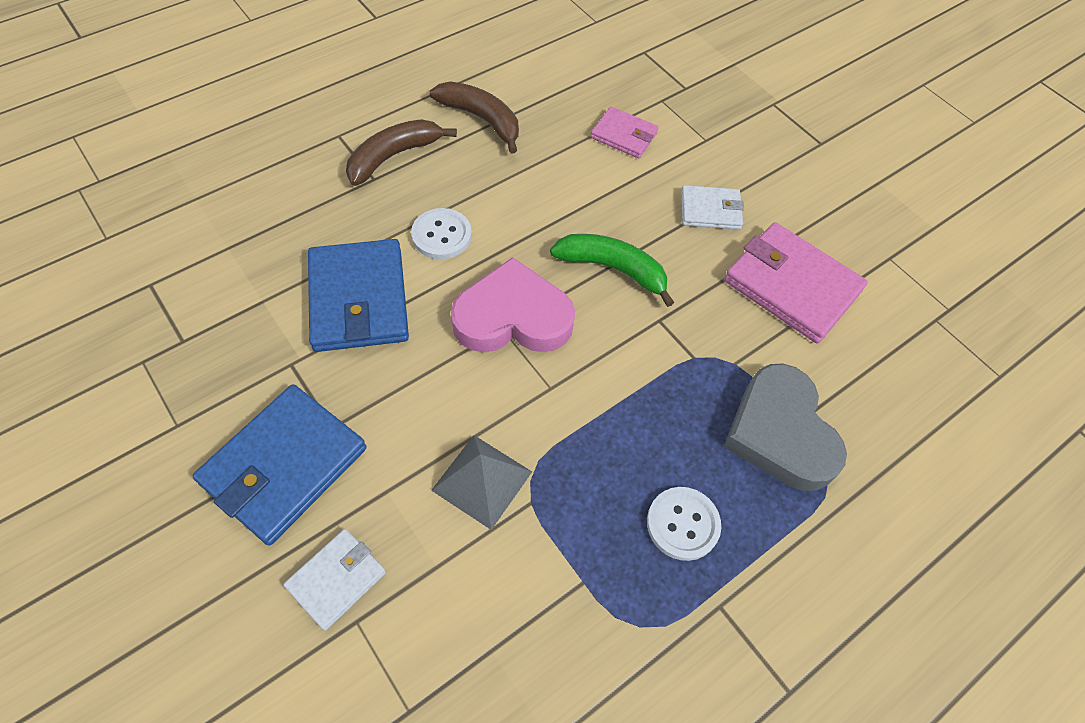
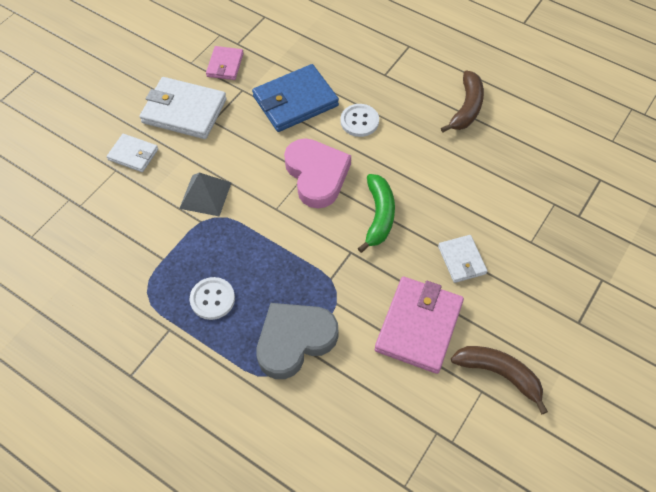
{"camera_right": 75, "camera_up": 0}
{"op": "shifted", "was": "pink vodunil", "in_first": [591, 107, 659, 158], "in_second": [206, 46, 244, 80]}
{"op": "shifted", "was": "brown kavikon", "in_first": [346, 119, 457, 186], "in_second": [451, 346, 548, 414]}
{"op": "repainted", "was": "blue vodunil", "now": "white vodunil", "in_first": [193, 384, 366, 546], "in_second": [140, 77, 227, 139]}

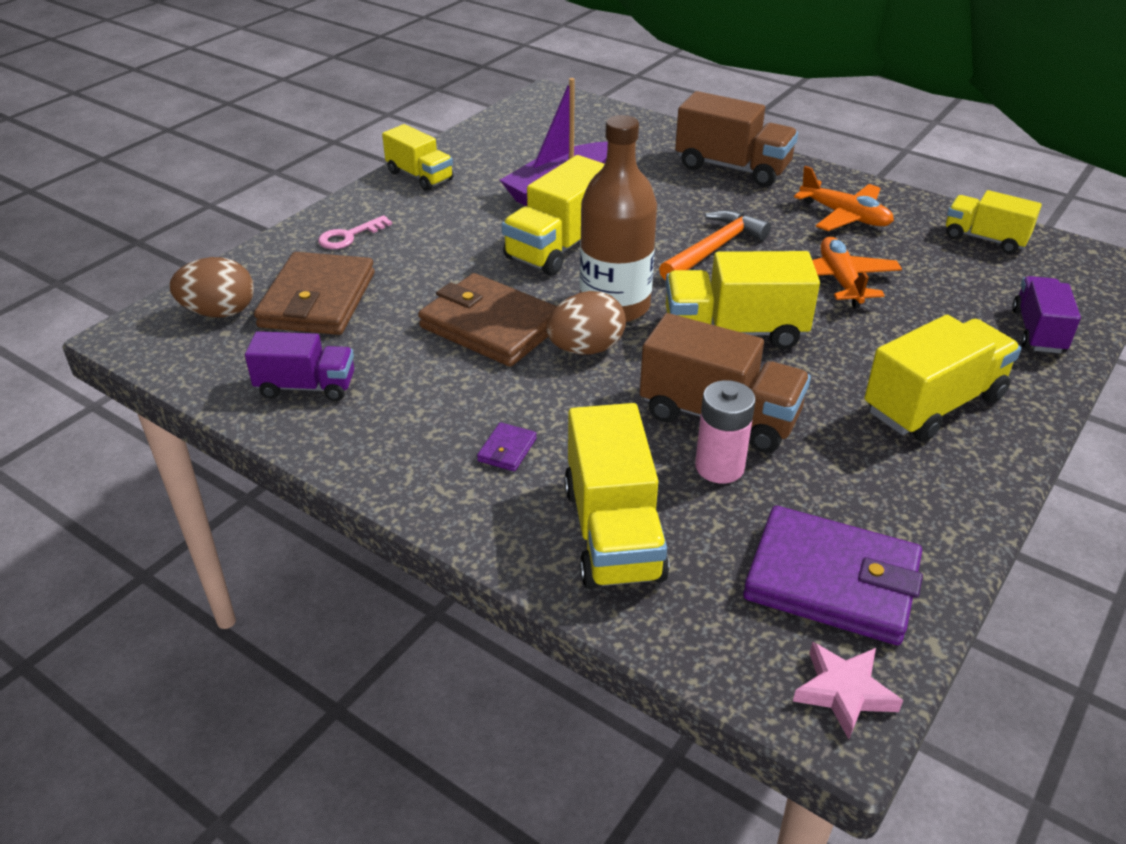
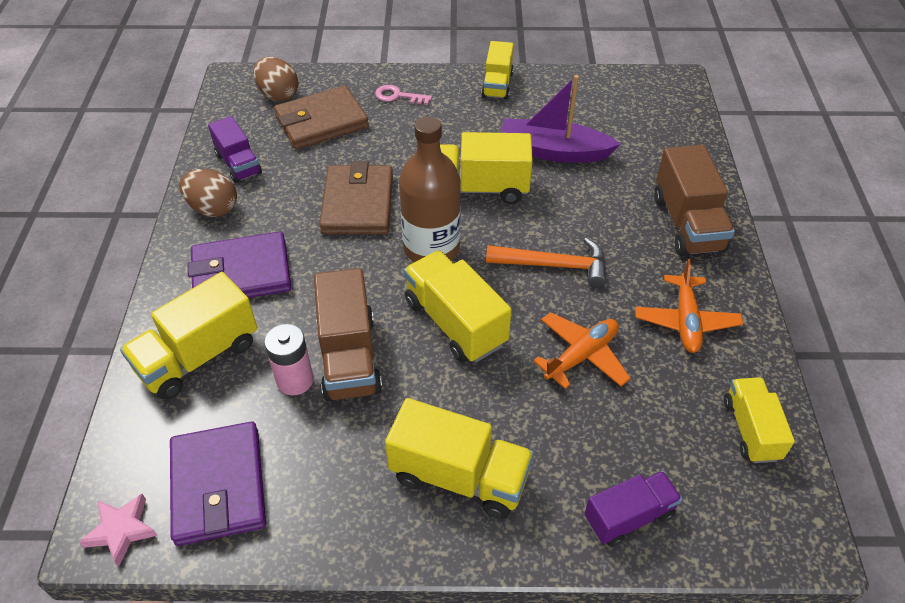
{"camera_right": 55, "camera_up": 10}
{"op": "shifted", "was": "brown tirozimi", "in_first": [546, 291, 626, 355], "in_second": [179, 169, 237, 217]}
{"op": "scaled", "was": "purple vodunil", "in_first": [477, 422, 537, 471], "in_second": [188, 231, 291, 298], "ratio": 2.48}

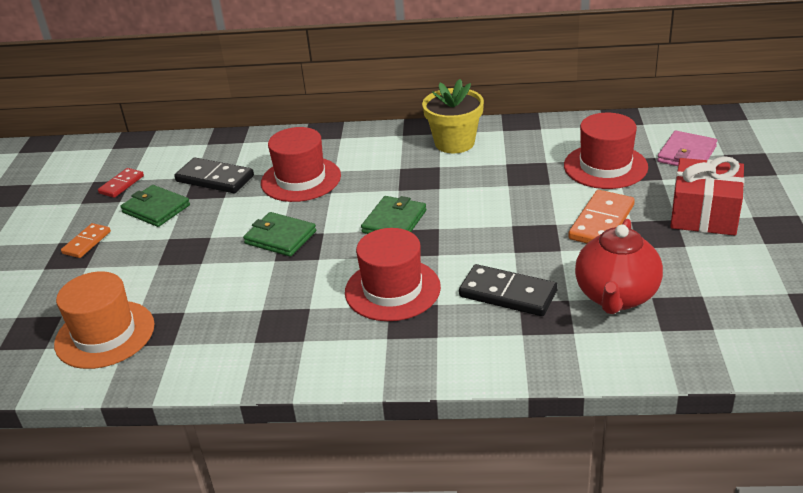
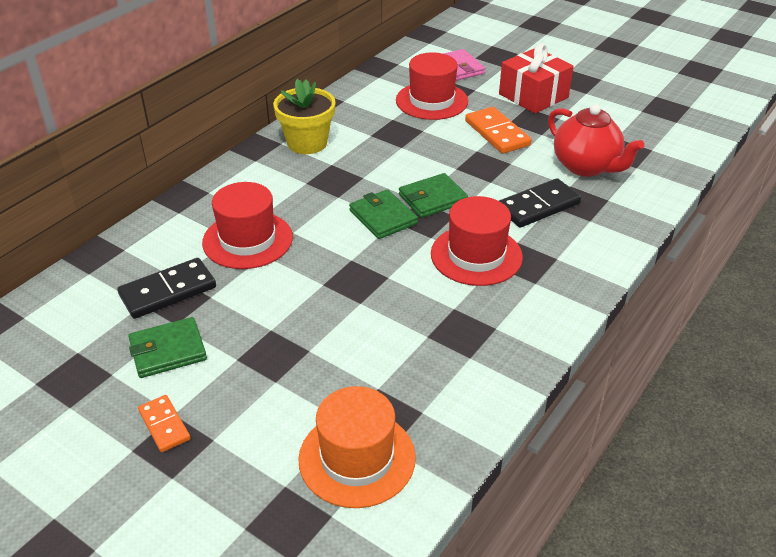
{"camera_right": -60, "camera_up": 5}
{"op": "gone", "was": "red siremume", "in_first": [98, 168, 144, 198]}
{"op": "shifted", "was": "green vodunil", "in_first": [243, 212, 316, 257], "in_second": [399, 173, 468, 218]}

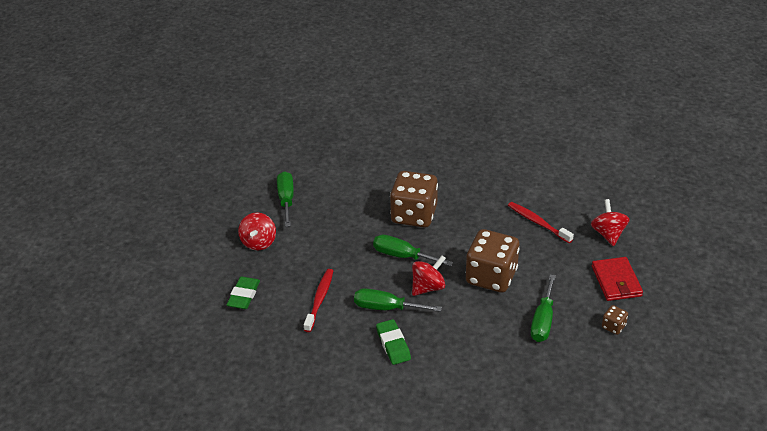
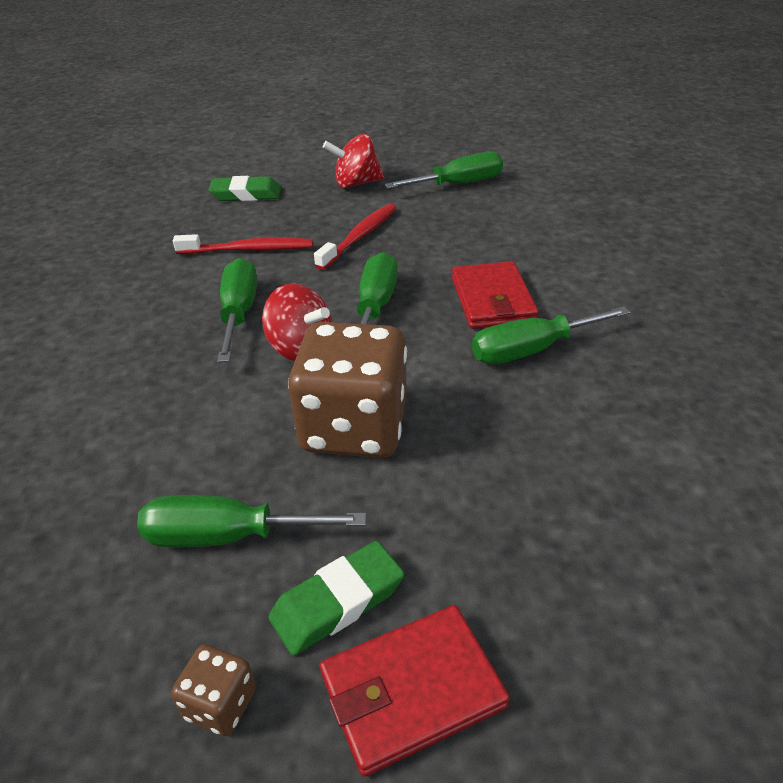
{"camera_right": 75, "camera_up": 0}
{"op": "swapped", "was": "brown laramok", "now": "red vodunil", "in_first": [390, 171, 438, 227], "in_second": [452, 261, 538, 329]}
{"op": "gone", "was": "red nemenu", "in_first": [591, 199, 630, 246]}
{"op": "shifted", "was": "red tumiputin", "in_first": [508, 202, 574, 243], "in_second": [314, 204, 396, 270]}
{"op": "shifted", "was": "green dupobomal", "in_first": [376, 319, 411, 365], "in_second": [269, 541, 404, 656]}
{"op": "new", "now": "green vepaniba", "in_second": [472, 306, 631, 364]}

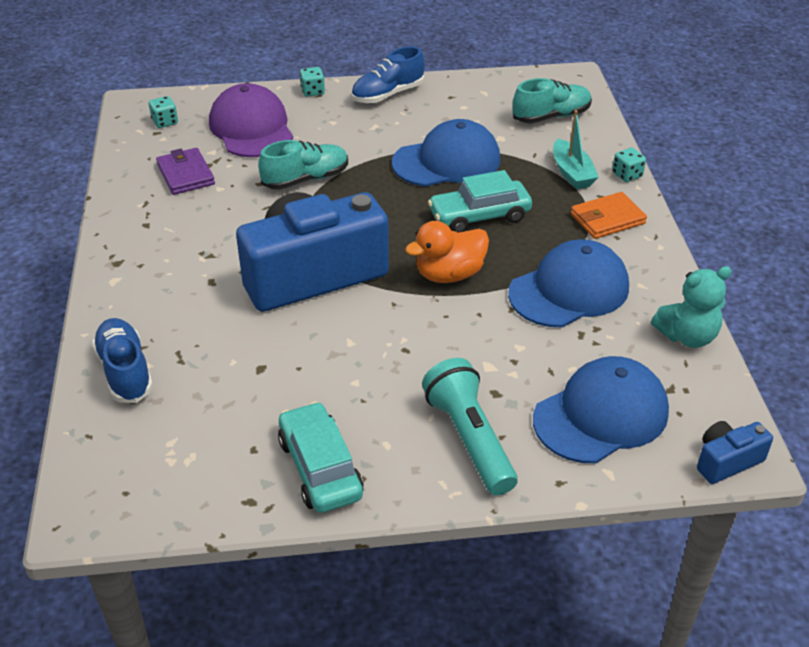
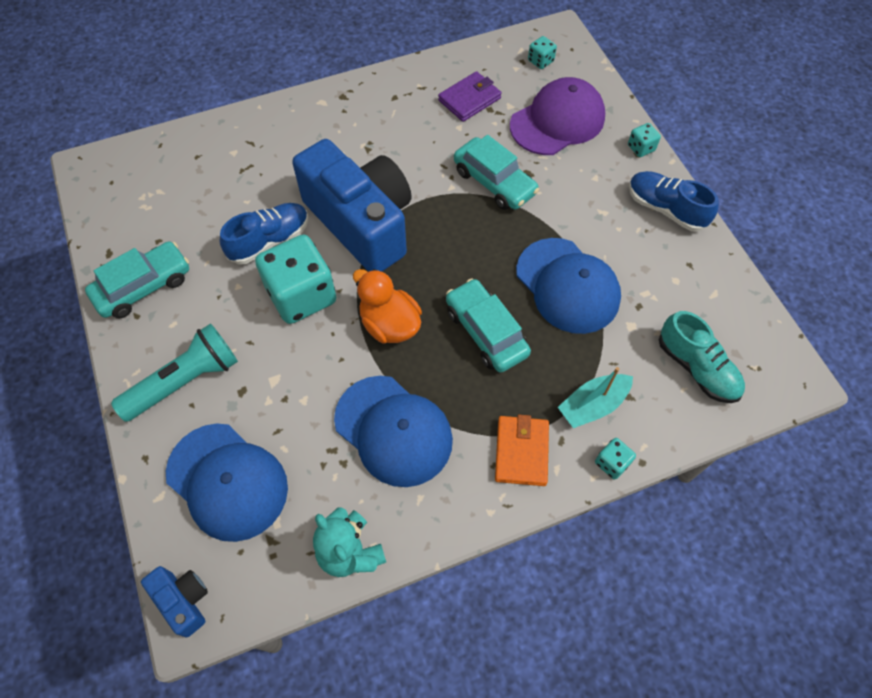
{"camera_right": 75, "camera_up": 20}
{"op": "swapped", "was": "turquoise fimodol", "now": "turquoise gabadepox", "in_first": [258, 140, 348, 190], "in_second": [454, 135, 539, 210]}
{"op": "rotated", "was": "orange vodunil", "in_first": [571, 192, 647, 239], "in_second": [495, 415, 549, 486], "clockwise": 45}
{"op": "shifted", "was": "blue fimodol", "in_first": [92, 318, 153, 403], "in_second": [220, 203, 309, 264]}
{"op": "new", "now": "turquoise laramok", "in_second": [255, 235, 336, 324]}

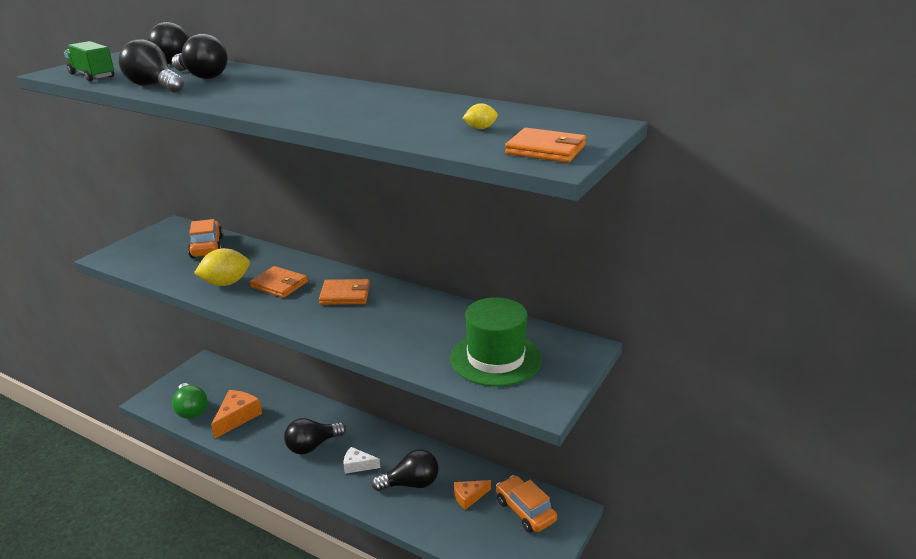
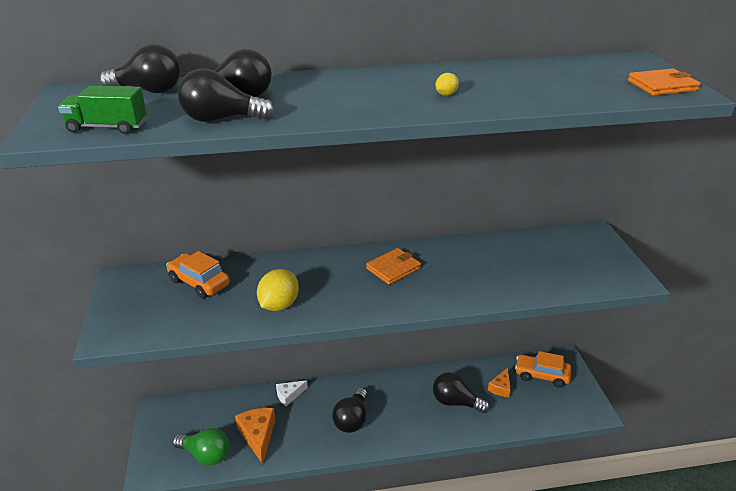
{"camera_right": -40, "camera_up": 5}
{"op": "shifted", "was": "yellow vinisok", "in_first": [463, 103, 498, 129], "in_second": [435, 73, 459, 96]}
{"op": "gone", "was": "orange vodunil", "in_first": [249, 266, 308, 298]}
{"op": "gone", "was": "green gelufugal", "in_first": [450, 297, 542, 387]}
{"op": "shifted", "was": "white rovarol", "in_first": [344, 447, 380, 474], "in_second": [276, 380, 308, 406]}
{"op": "rotated", "was": "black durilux", "in_first": [371, 449, 439, 491], "in_second": [433, 372, 490, 413], "clockwise": -105}

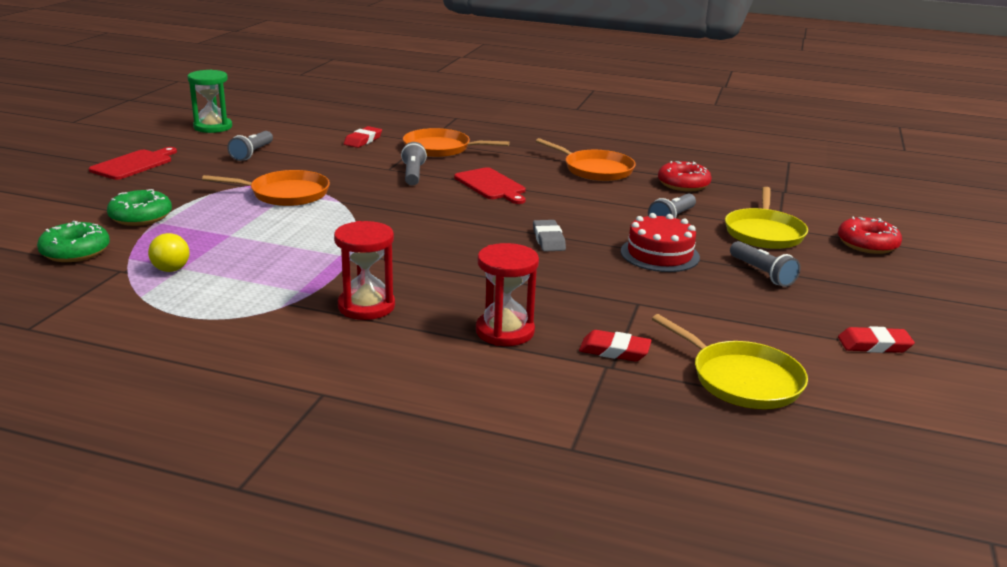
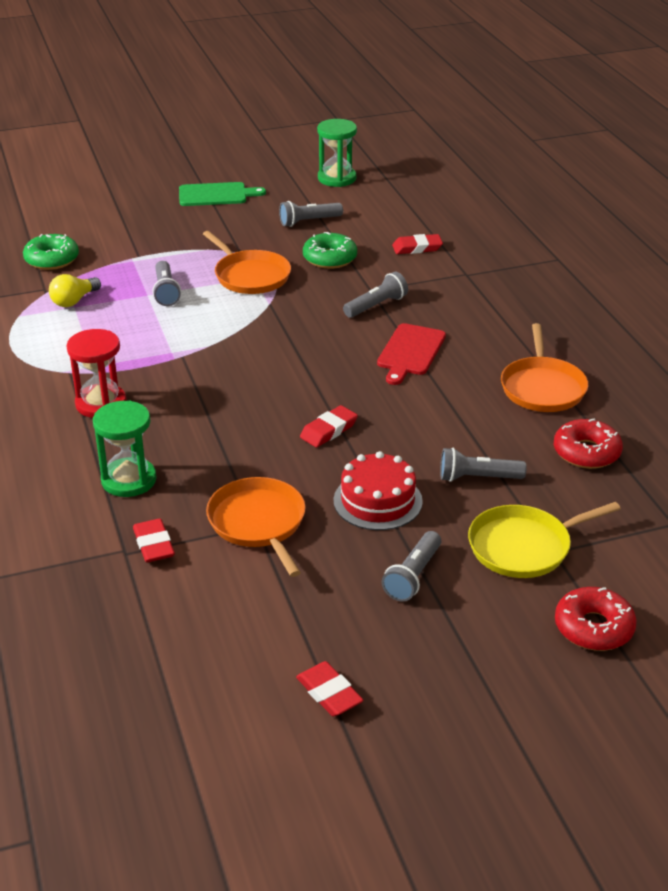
{"camera_right": 55, "camera_up": 10}
{"op": "shifted", "was": "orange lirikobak", "in_first": [403, 128, 510, 157], "in_second": [206, 477, 305, 577]}
{"op": "repainted", "was": "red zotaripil", "now": "green zotaripil", "in_first": [89, 147, 177, 180], "in_second": [179, 182, 266, 206]}
{"op": "shifted", "was": "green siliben", "in_first": [107, 189, 172, 226], "in_second": [303, 232, 357, 269]}
{"op": "repainted", "was": "grey dupobomal", "now": "red dupobomal", "in_first": [533, 220, 566, 251], "in_second": [300, 405, 358, 447]}
{"op": "repainted", "was": "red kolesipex", "now": "green kolesipex", "in_first": [476, 243, 539, 346], "in_second": [93, 400, 157, 497]}
{"op": "gone", "was": "yellow lirikobak", "in_first": [652, 314, 808, 409]}
{"op": "new", "now": "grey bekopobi", "in_second": [152, 261, 181, 306]}

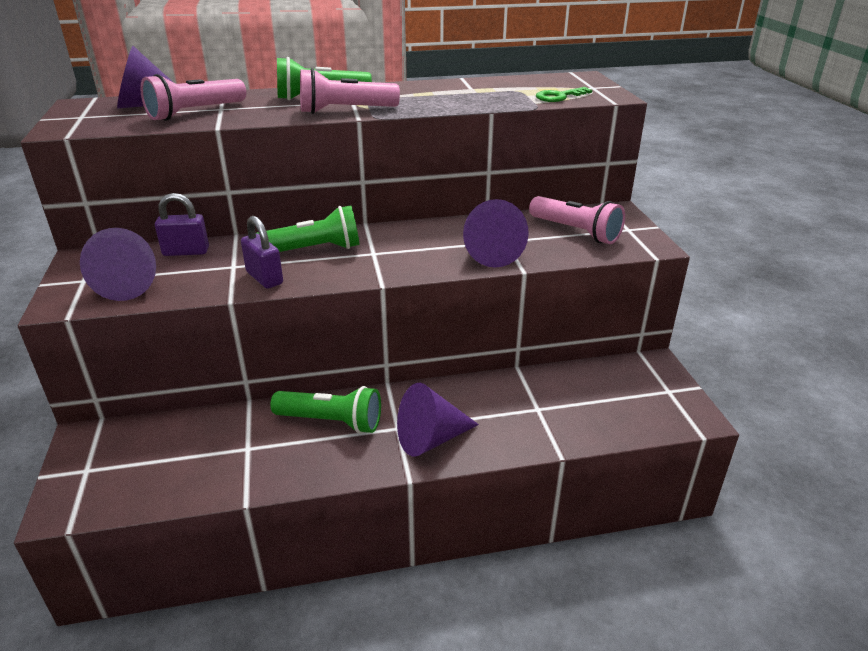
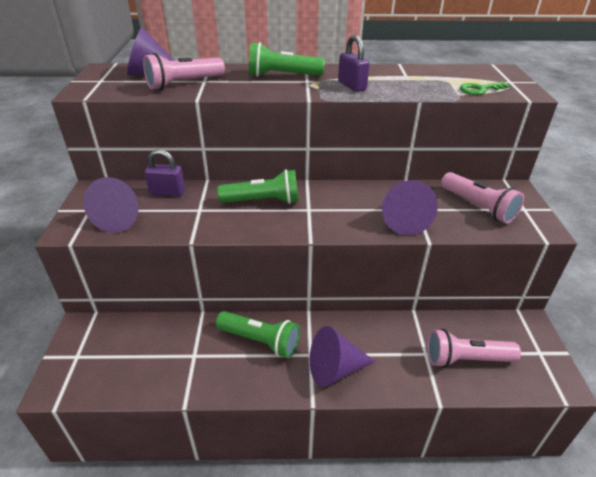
{"camera_right": 10, "camera_up": 5}
{"op": "shifted", "was": "pink bekopobi", "in_first": [300, 68, 400, 114], "in_second": [427, 329, 521, 368]}
{"op": "shifted", "was": "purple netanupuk", "in_first": [241, 216, 283, 289], "in_second": [338, 35, 370, 92]}

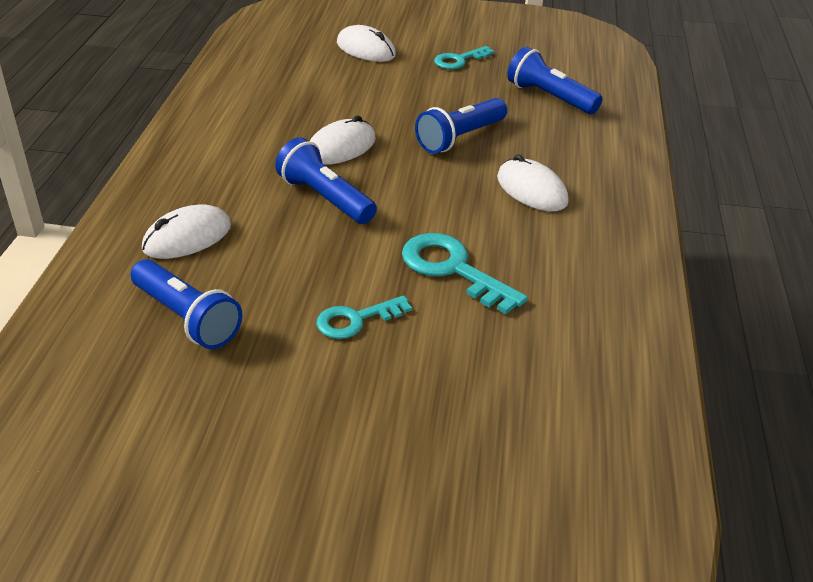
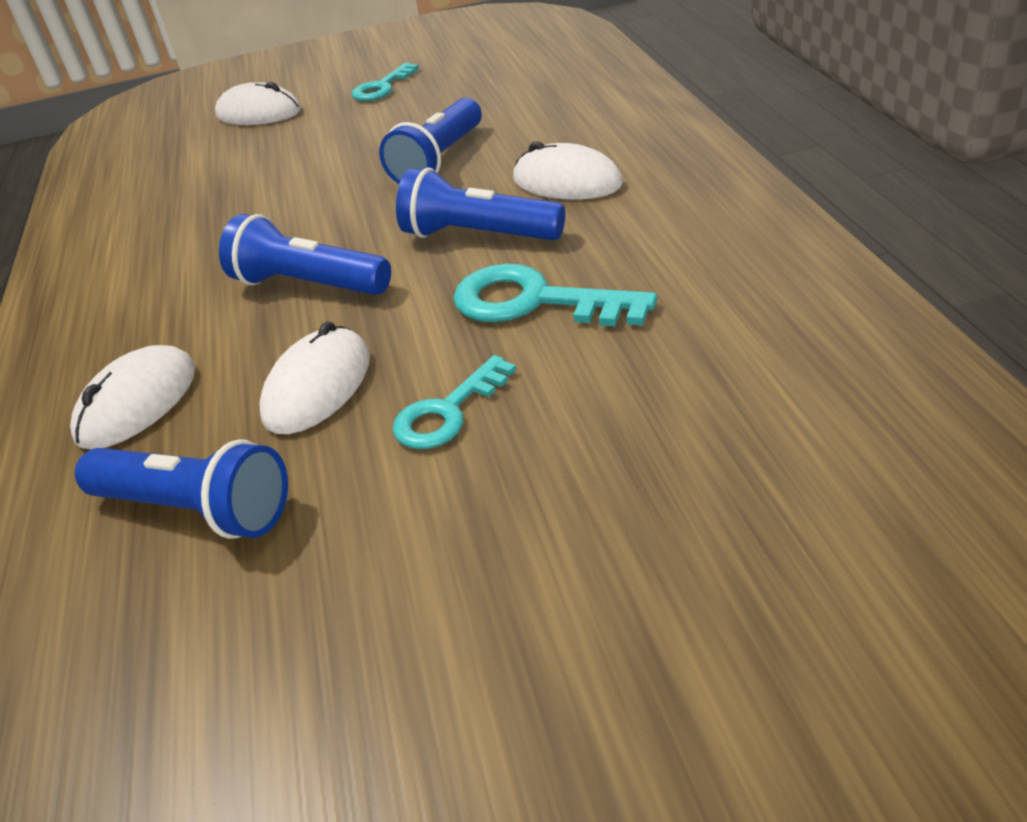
{"camera_right": -15, "camera_up": 0}
{"op": "shifted", "was": "blue bekopobi", "in_first": [507, 47, 603, 114], "in_second": [396, 167, 565, 240]}
{"op": "shifted", "was": "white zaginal", "in_first": [310, 116, 376, 165], "in_second": [259, 321, 370, 434]}

